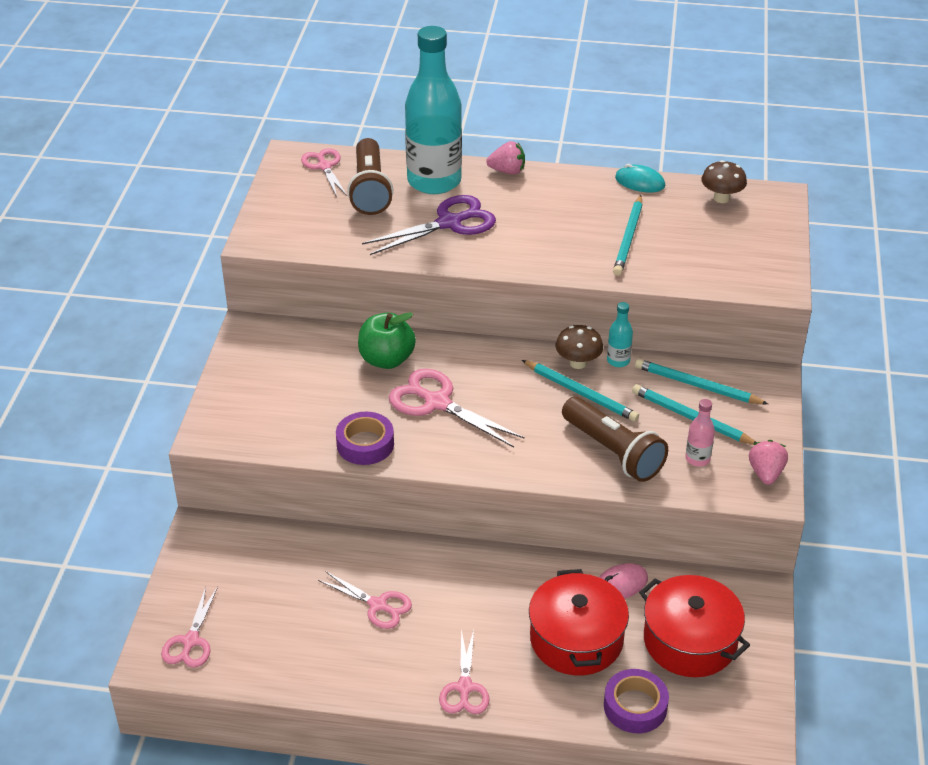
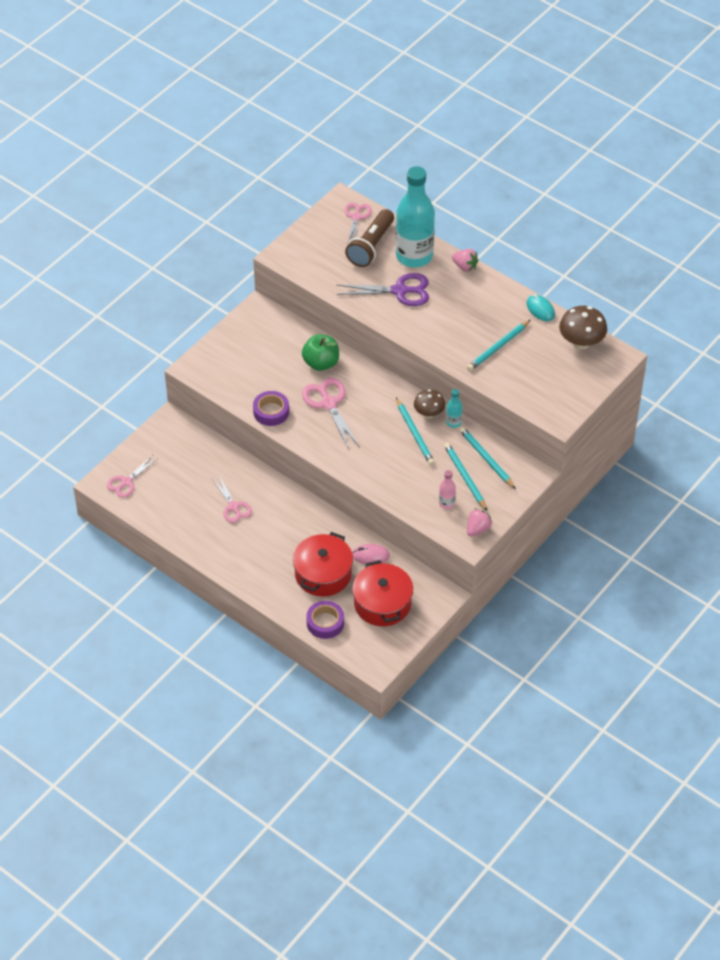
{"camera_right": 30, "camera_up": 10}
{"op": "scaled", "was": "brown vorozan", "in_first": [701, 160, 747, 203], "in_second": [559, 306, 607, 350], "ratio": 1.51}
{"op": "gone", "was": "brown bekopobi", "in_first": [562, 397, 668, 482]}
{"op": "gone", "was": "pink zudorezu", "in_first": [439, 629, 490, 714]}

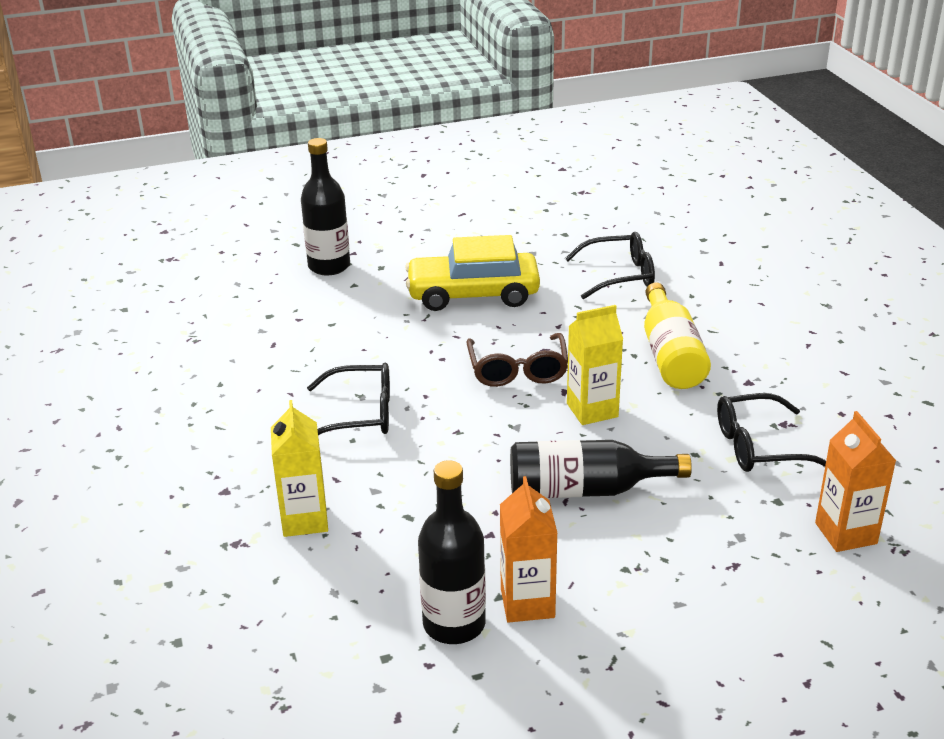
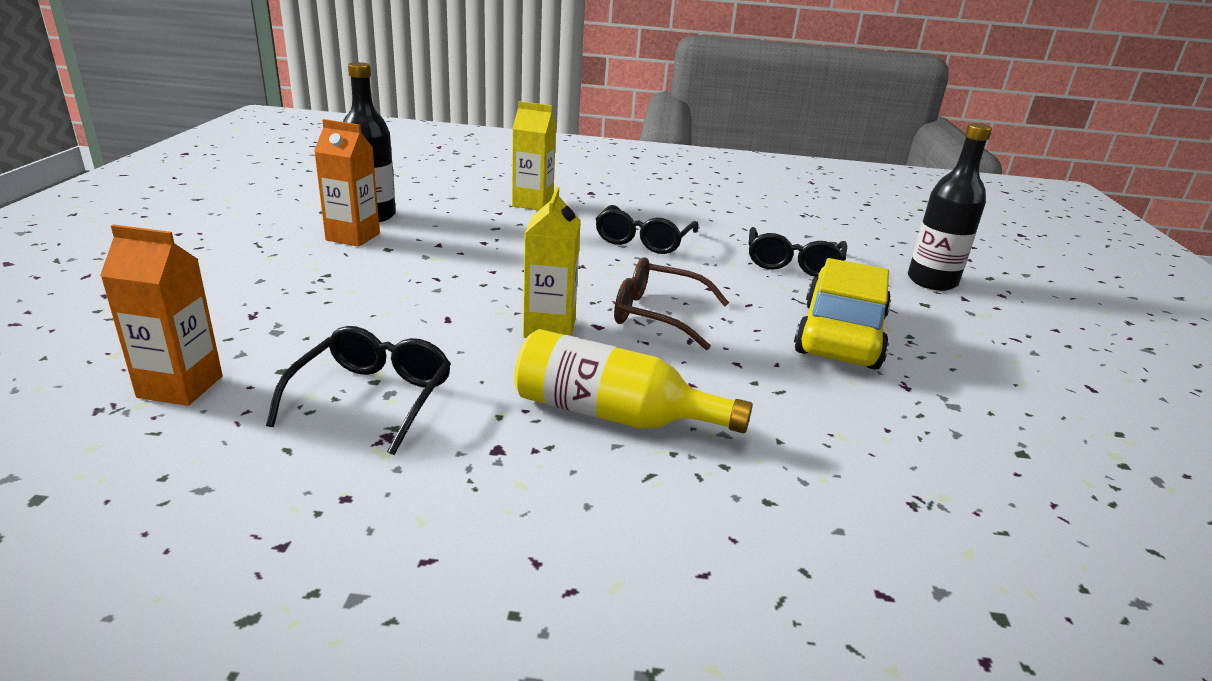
{"camera_right": 110, "camera_up": -5}
{"op": "shifted", "was": "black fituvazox", "in_first": [565, 232, 655, 299], "in_second": [749, 227, 847, 277]}
{"op": "gone", "was": "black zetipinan", "in_first": [510, 440, 692, 498]}

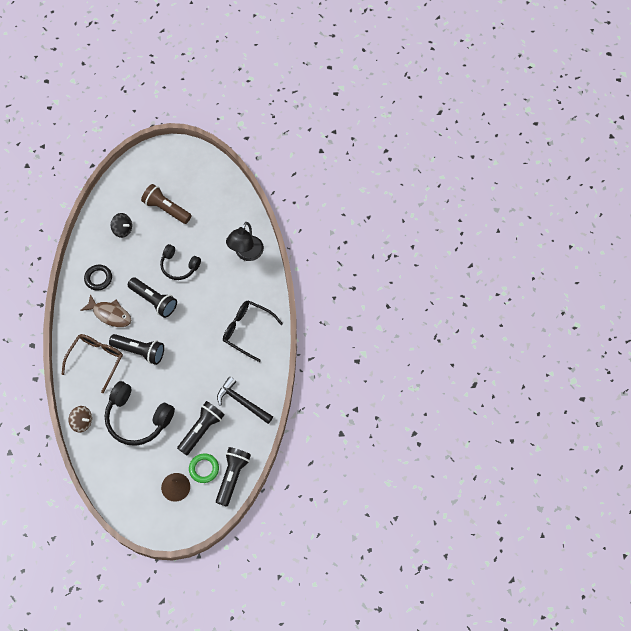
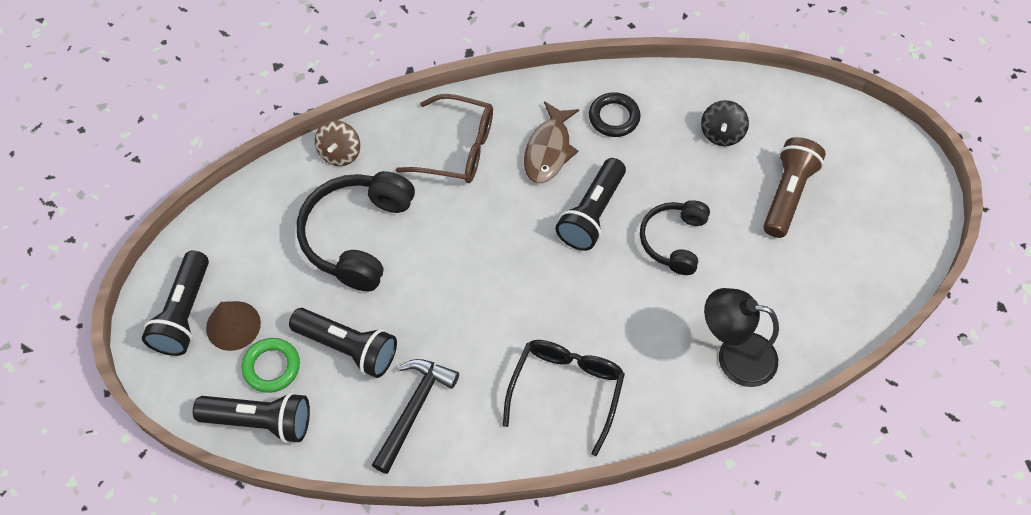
{"camera_right": 80, "camera_up": -5}
{"op": "shifted", "was": "black bekopobi", "in_first": [109, 334, 164, 365], "in_second": [142, 250, 209, 356]}

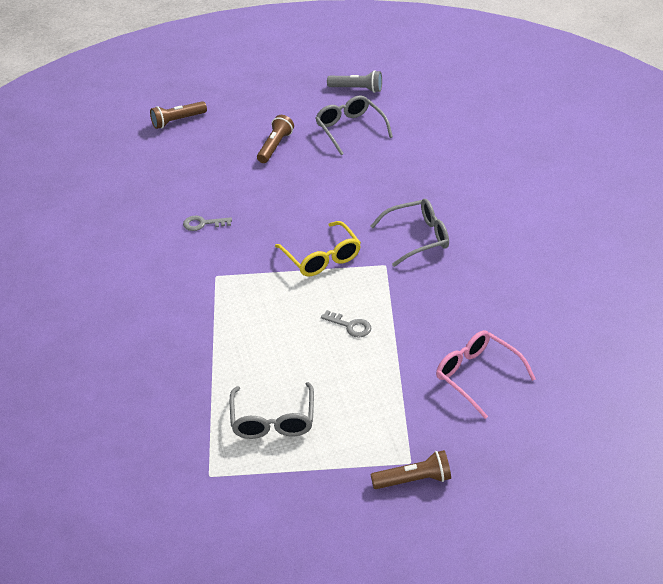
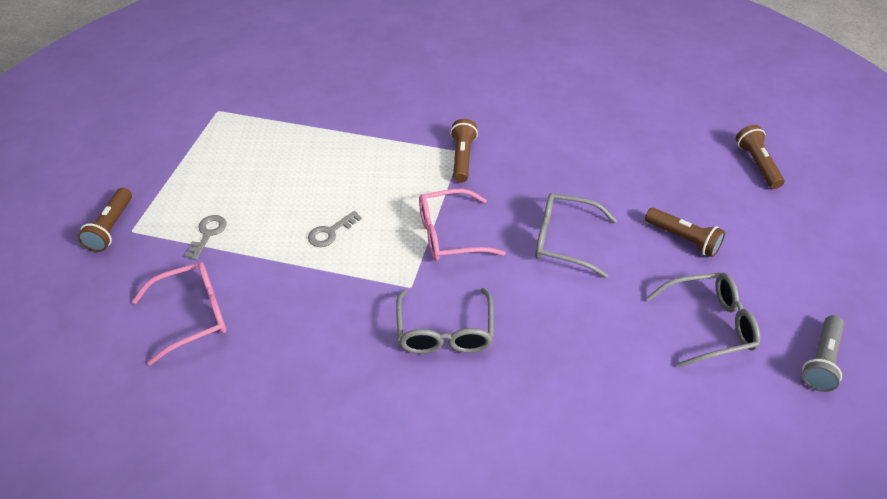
{"camera_right": 105, "camera_up": 5}
{"op": "shifted", "was": "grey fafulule", "in_first": [183, 216, 232, 231], "in_second": [185, 215, 227, 260]}
{"op": "repainted", "was": "yellow fituvazox", "now": "pink fituvazox", "in_first": [275, 221, 361, 276], "in_second": [419, 189, 506, 261]}
{"op": "shifted", "was": "grey fituvazox", "in_first": [230, 382, 314, 439], "in_second": [535, 193, 617, 278]}
{"op": "new", "now": "brown bekopobi", "in_second": [450, 119, 478, 183]}

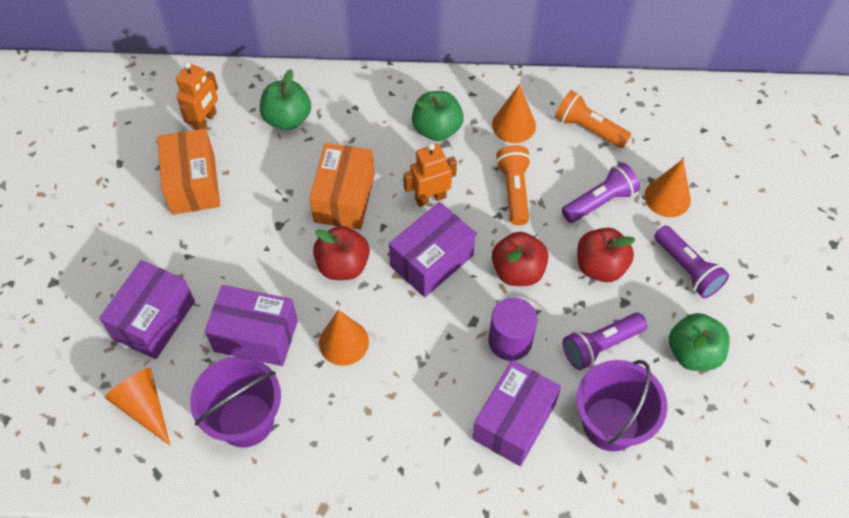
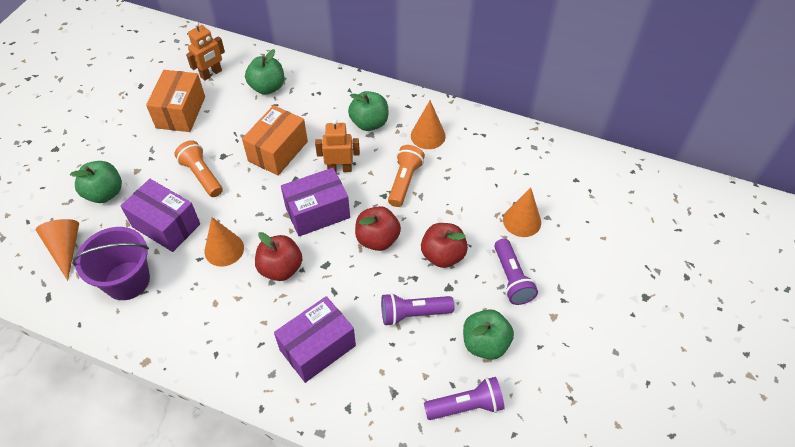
{"camera_right": 20, "camera_up": -5}
{"op": "shifted", "was": "orange bekopobi", "in_first": [555, 90, 631, 148], "in_second": [174, 140, 223, 197]}
{"op": "shifted", "was": "purple bekopobi", "in_first": [562, 163, 640, 223], "in_second": [424, 377, 505, 420]}
{"op": "shifted", "was": "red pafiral", "in_first": [313, 226, 370, 280], "in_second": [255, 232, 303, 281]}
{"op": "swapped", "was": "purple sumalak", "now": "green pafiral", "in_first": [99, 260, 195, 359], "in_second": [70, 161, 122, 203]}
{"op": "gone", "was": "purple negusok", "in_first": [488, 298, 538, 361]}
{"op": "gone", "was": "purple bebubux", "in_first": [576, 360, 667, 452]}

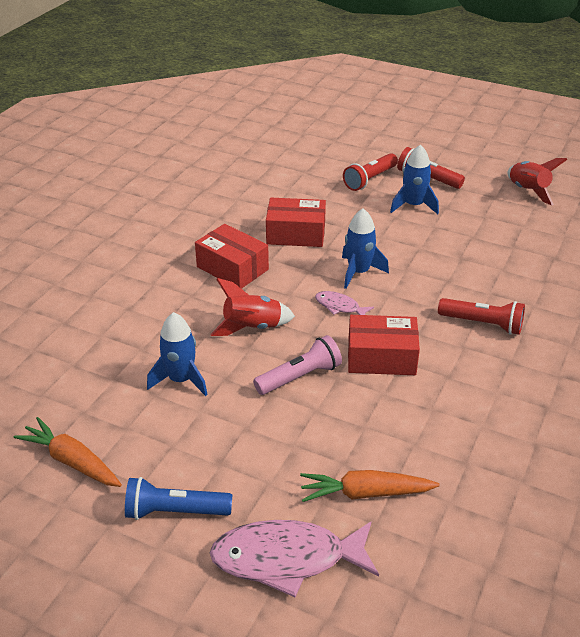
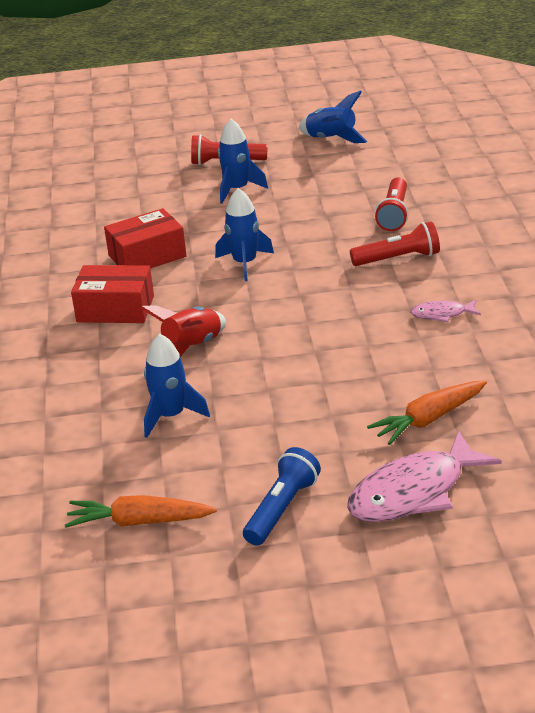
{"camera_right": -30, "camera_up": -5}
{"op": "shifted", "was": "red bekopobi", "in_first": [343, 153, 398, 191], "in_second": [375, 177, 409, 231]}
{"op": "repainted", "was": "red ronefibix", "now": "blue ronefibix", "in_first": [507, 158, 567, 205], "in_second": [298, 91, 367, 143]}
{"op": "shifted", "was": "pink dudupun", "in_first": [315, 291, 374, 315], "in_second": [410, 300, 481, 323]}
{"op": "gone", "was": "red sumalak", "in_first": [348, 315, 420, 375]}
{"op": "gone", "was": "pink bekopobi", "in_first": [253, 335, 342, 395]}
{"op": "rotated", "was": "blue bekopobi", "in_first": [125, 477, 232, 520], "in_second": [243, 447, 321, 546], "clockwise": 150}

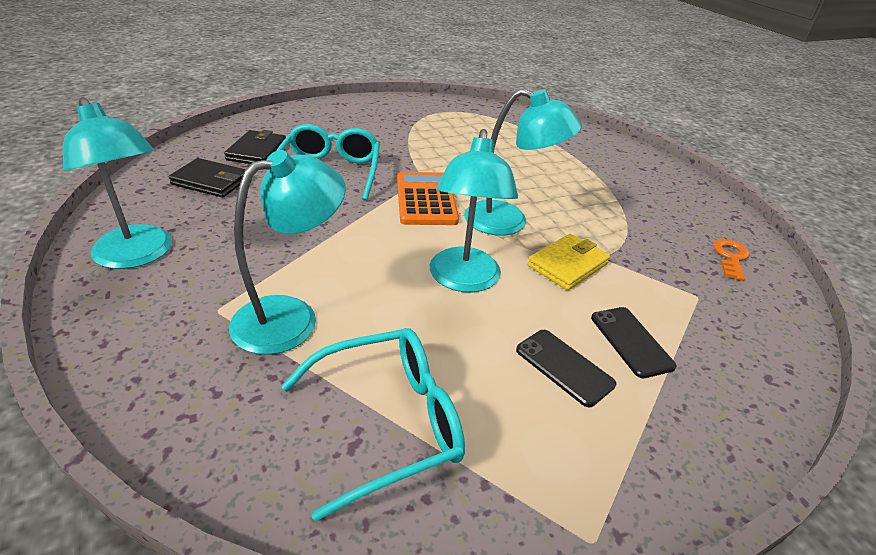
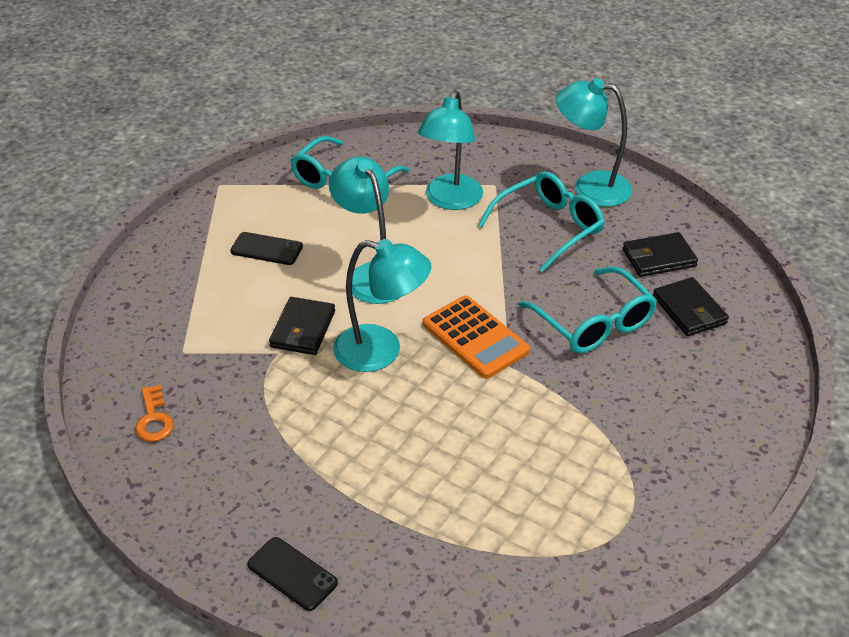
{"camera_right": 150, "camera_up": 5}
{"op": "rotated", "was": "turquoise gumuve", "in_first": [464, 89, 582, 236], "in_second": [333, 239, 432, 372], "clockwise": -150}
{"op": "repainted", "was": "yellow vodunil", "now": "black vodunil", "in_first": [527, 234, 610, 290], "in_second": [269, 297, 335, 355]}
{"op": "shifted", "was": "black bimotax", "in_first": [591, 307, 677, 378], "in_second": [247, 537, 338, 611]}
{"op": "new", "now": "turquoise fituvazox", "in_second": [478, 171, 605, 272]}

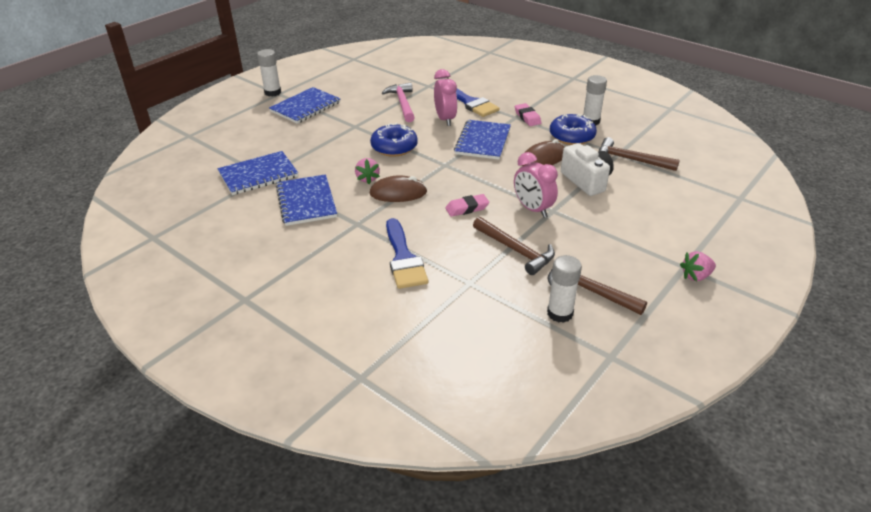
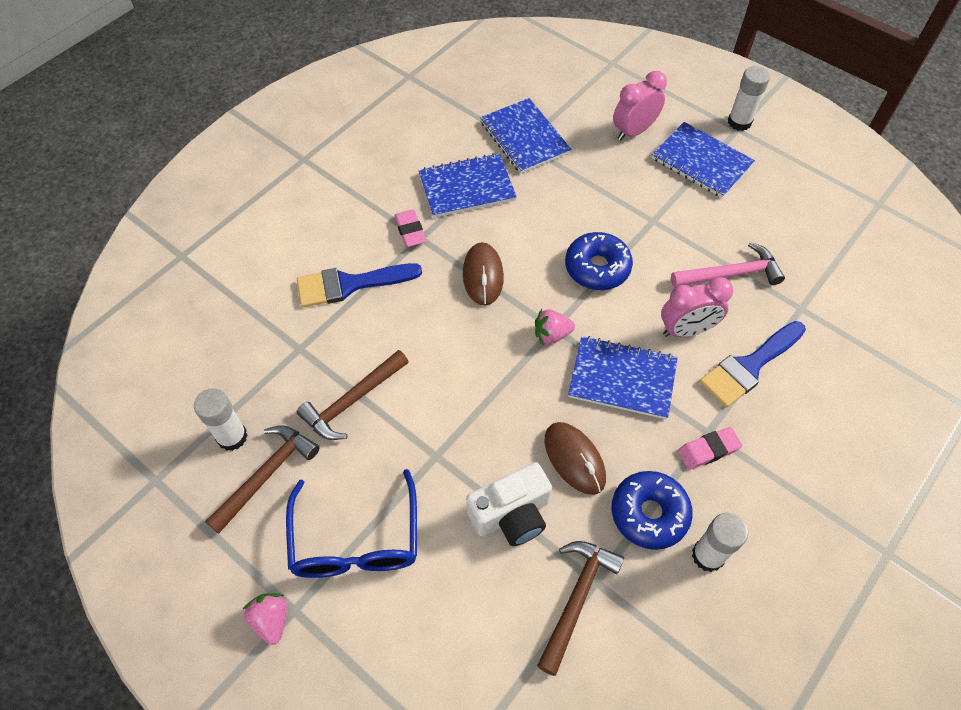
{"camera_right": 90, "camera_up": 20}
{"op": "shifted", "was": "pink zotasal", "in_first": [514, 152, 558, 218], "in_second": [613, 71, 667, 140]}
{"op": "shifted", "was": "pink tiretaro", "in_first": [355, 158, 380, 184], "in_second": [535, 309, 575, 344]}
{"op": "shifted", "was": "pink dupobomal", "in_first": [445, 194, 489, 217], "in_second": [394, 210, 426, 247]}
{"op": "new", "now": "blue fituvazox", "in_second": [286, 469, 417, 578]}

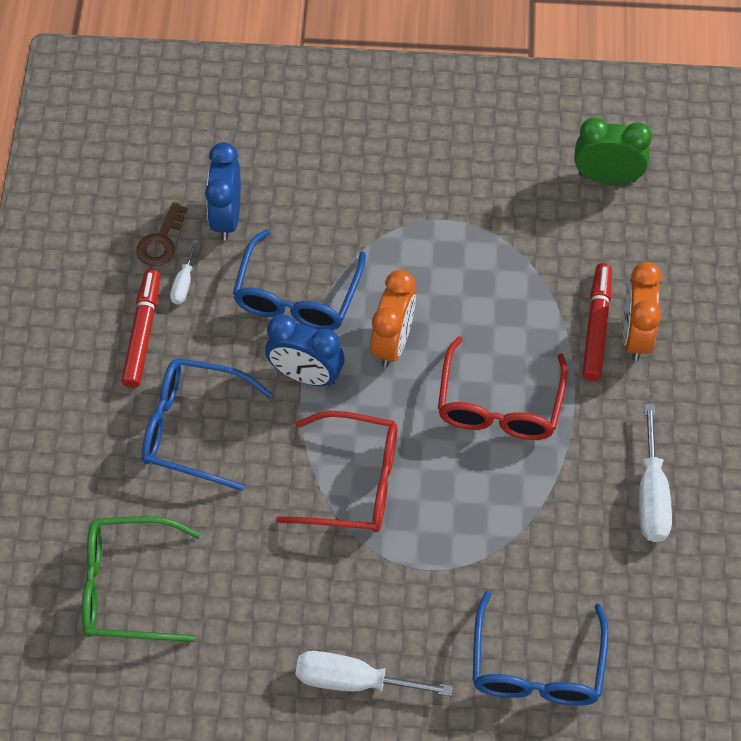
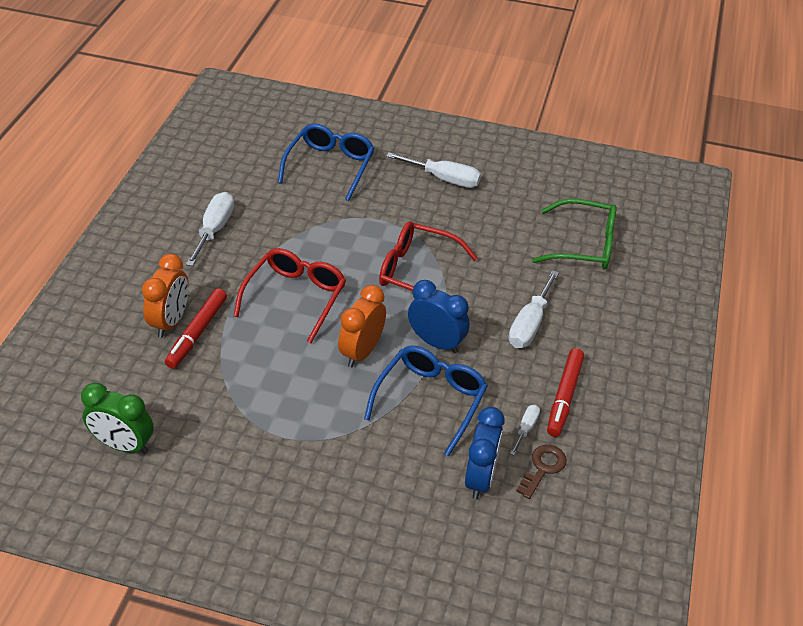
{"camera_right": -170, "camera_up": -15}
{"op": "swapped", "was": "blue fituvazox", "now": "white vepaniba", "in_first": [142, 358, 273, 491], "in_second": [509, 270, 559, 348]}

